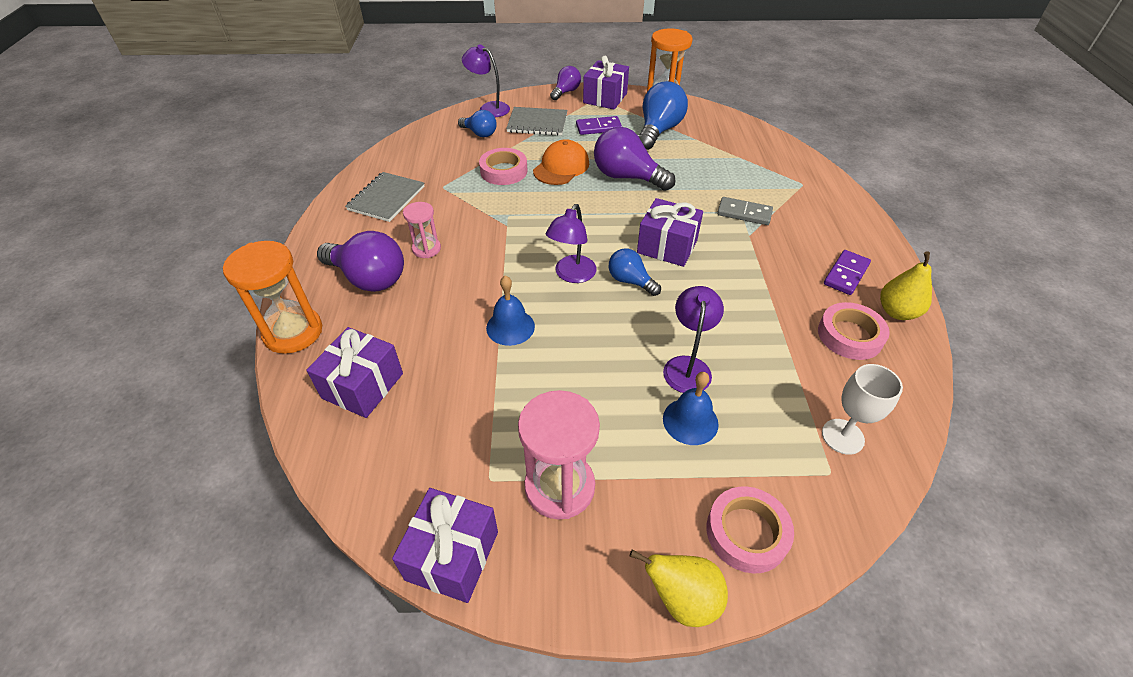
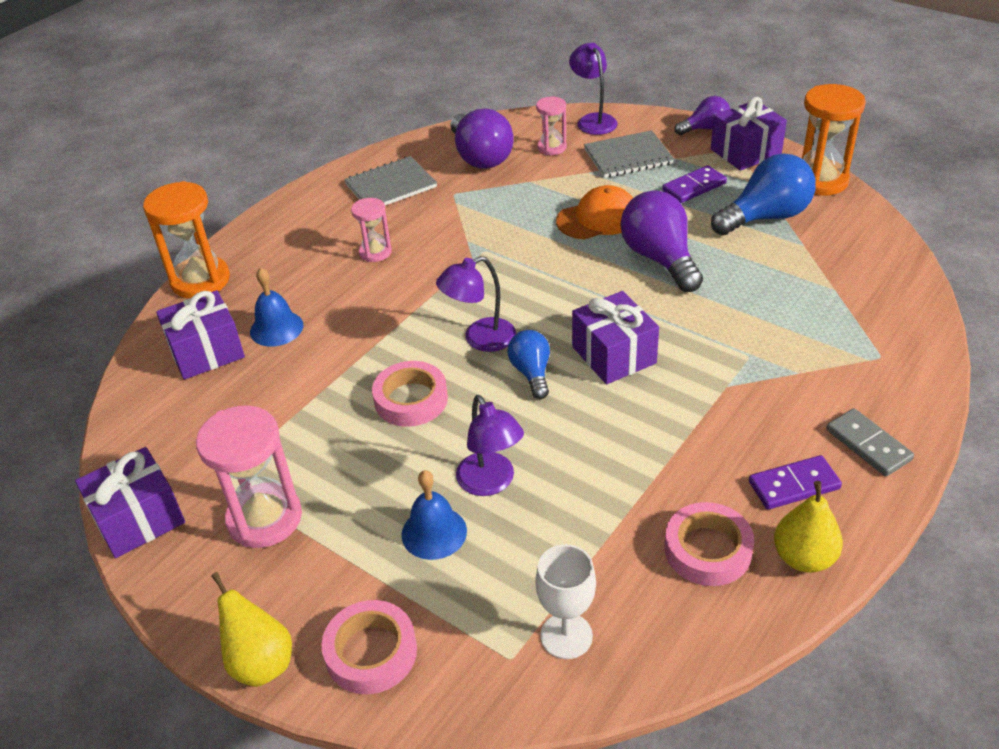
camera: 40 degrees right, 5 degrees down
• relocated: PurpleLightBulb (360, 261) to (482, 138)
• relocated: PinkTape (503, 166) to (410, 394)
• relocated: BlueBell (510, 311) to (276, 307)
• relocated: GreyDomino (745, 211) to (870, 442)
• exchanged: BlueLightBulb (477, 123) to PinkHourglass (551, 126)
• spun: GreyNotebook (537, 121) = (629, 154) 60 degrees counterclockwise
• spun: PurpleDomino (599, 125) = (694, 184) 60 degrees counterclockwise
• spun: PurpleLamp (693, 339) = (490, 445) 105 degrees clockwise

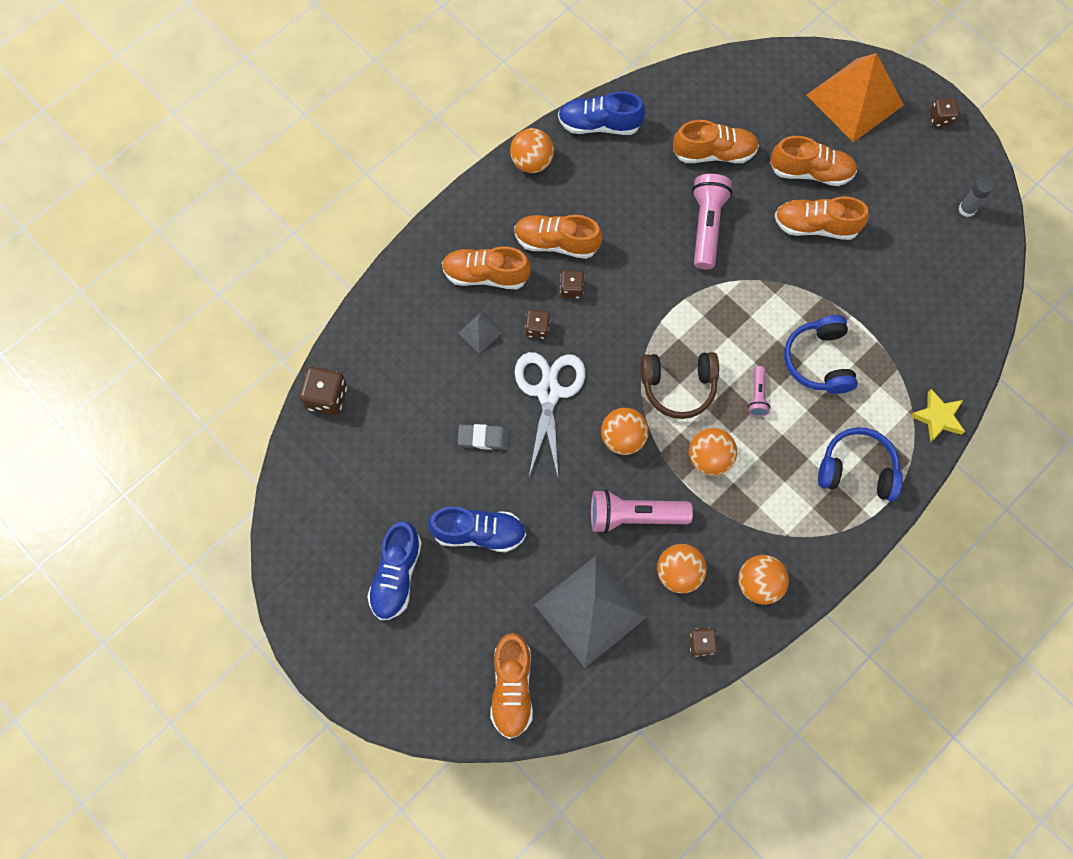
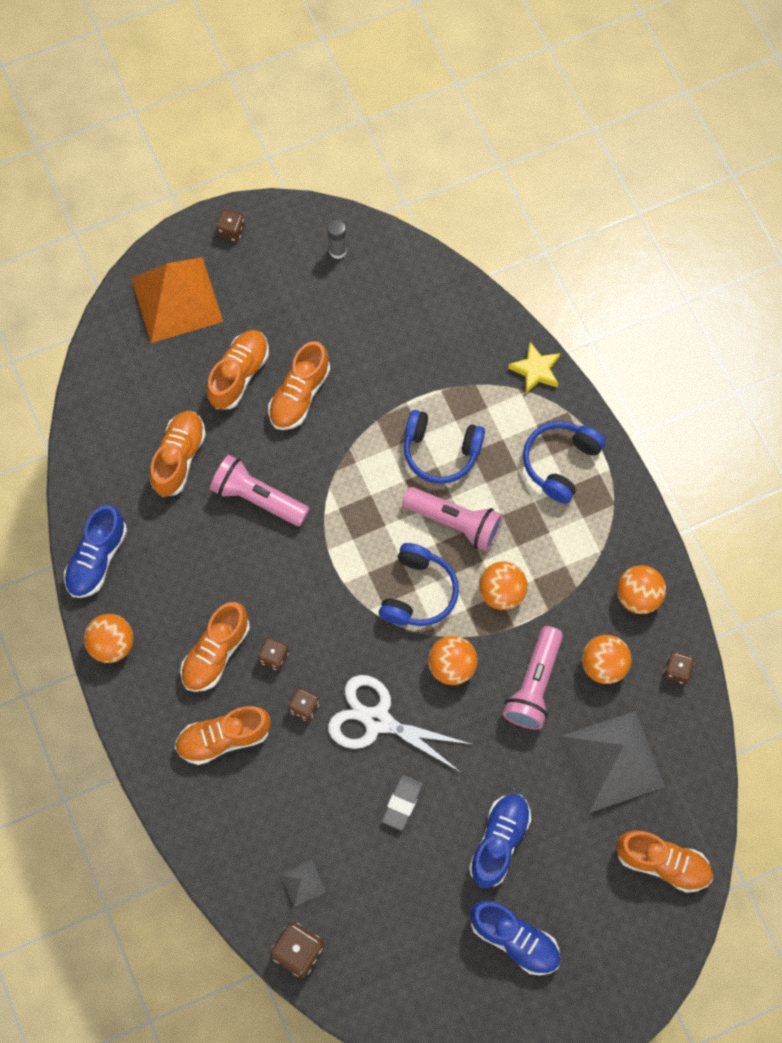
camera: 70 degrees left, 0 degrees up
• relocated: GreyPyramid (480, 333) to (303, 883)
• colour: BrownHeadphones (680, 385) to BlueHeadphones (419, 584)
• spun: OrangeShoe (486, 268) = (223, 735) 45 degrees clockwise
• size: PinkFlashlight (759, 391) = (452, 519) x1.92

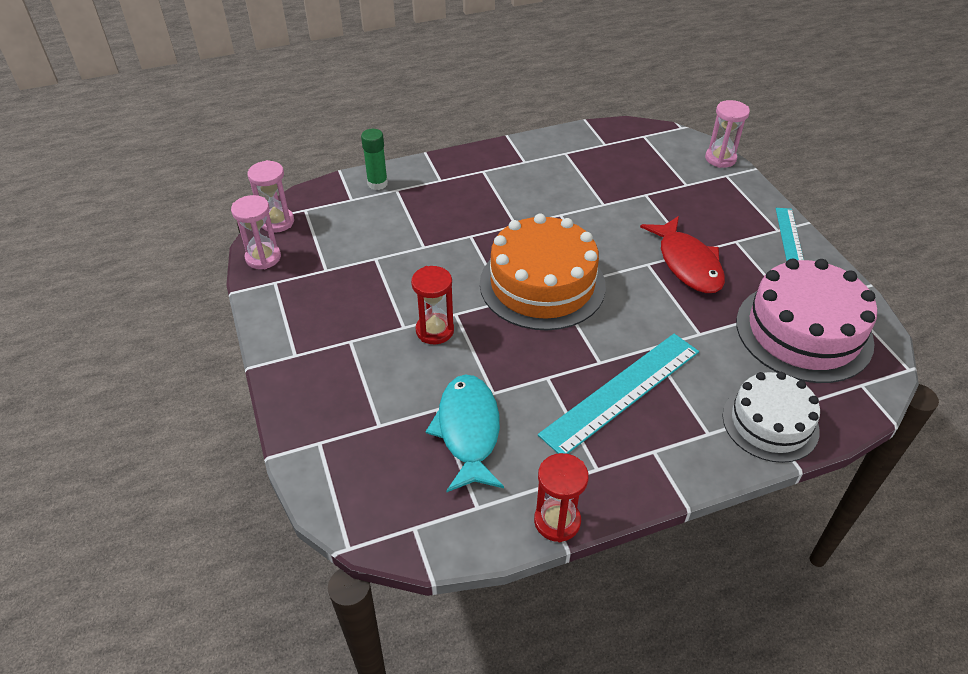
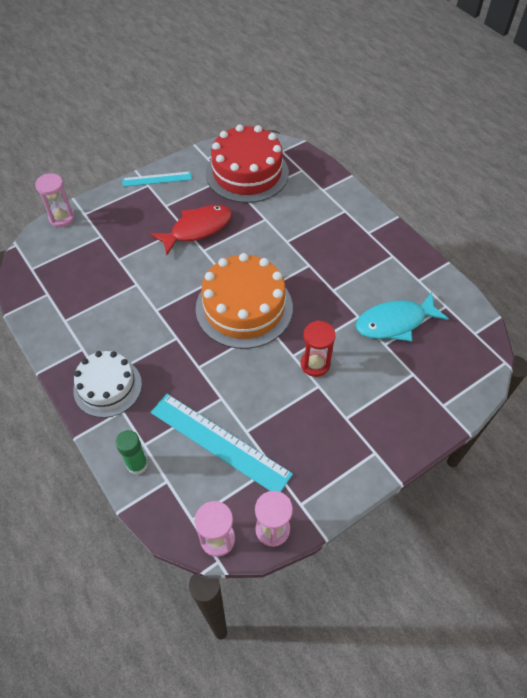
camera: 105 degrees left, 10 degrees up
• missing: RedHourglass (561, 497)
• relocated: TurquoiseRuler (618, 394) to (222, 443)
• relocated: WhiteCake (771, 417) to (107, 384)
• colour: PinkCake (806, 321) to RedCake (247, 163)

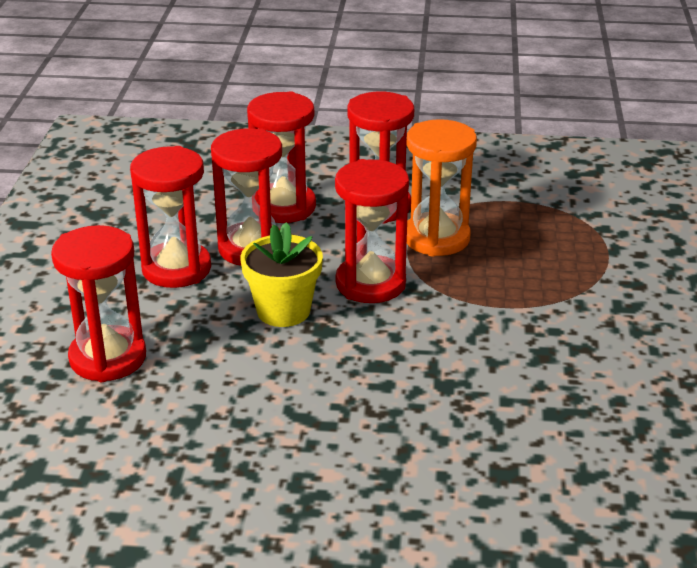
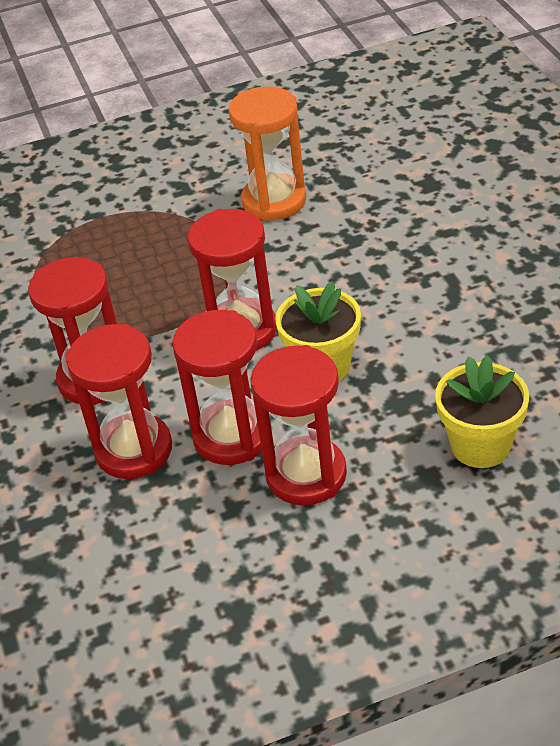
camera: 110 degrees left, 10 degrees up
• relocated: OrangeHourglass (441, 188) to (267, 153)
• exchanged: RedHourglass (98, 303) to YellowFlowerPot (482, 411)

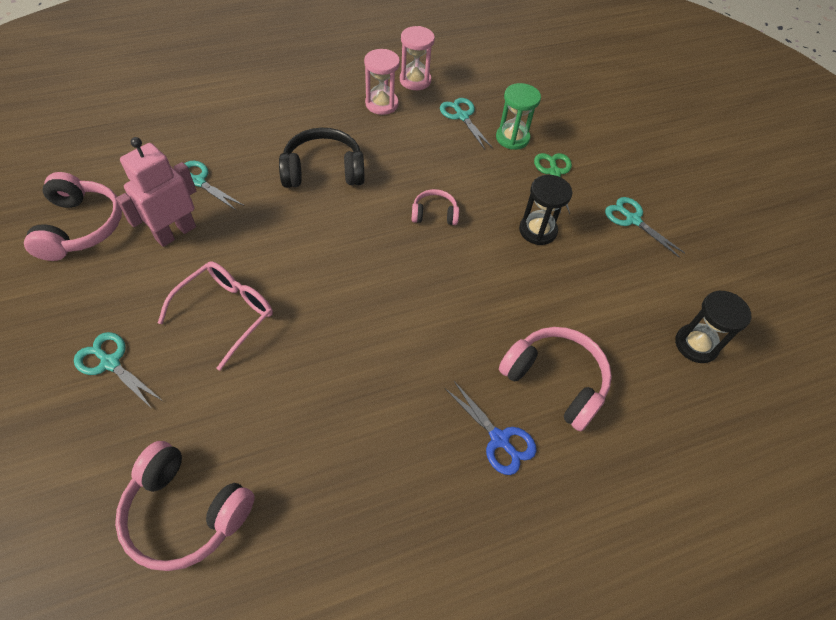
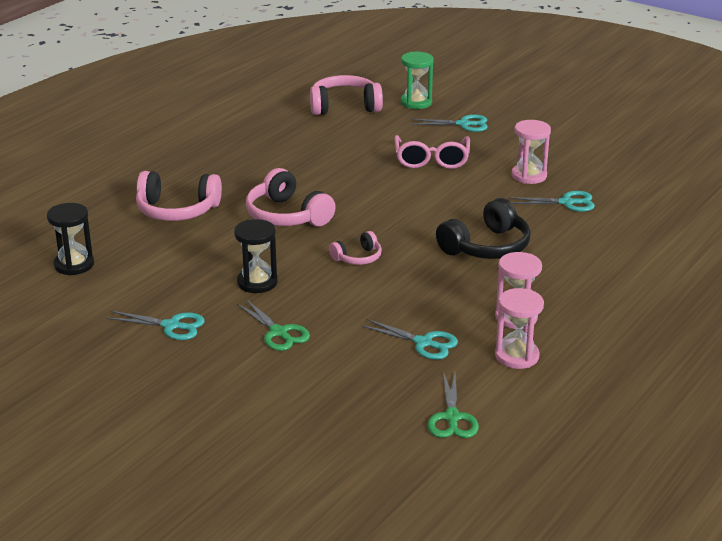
camera: 150 degrees right, 25 degrees down
• missing: BlueScissors (490, 428)
• appeared: GreenScissors (453, 404)
• relocated: PinkHeadphones (73, 216) to (291, 197)
• relocated: GreenHourglass (518, 116) to (417, 80)
• exchanged: PinkRobot (156, 192) to PinkHourglass (531, 152)

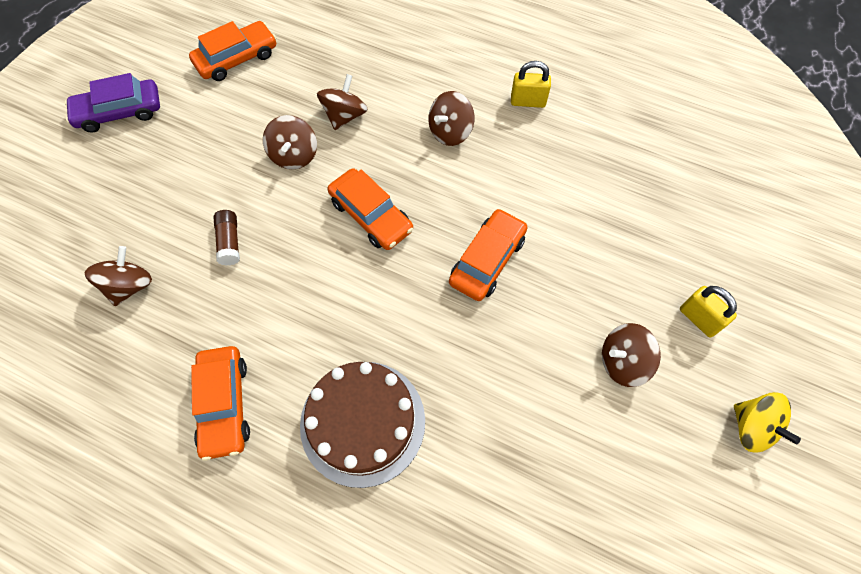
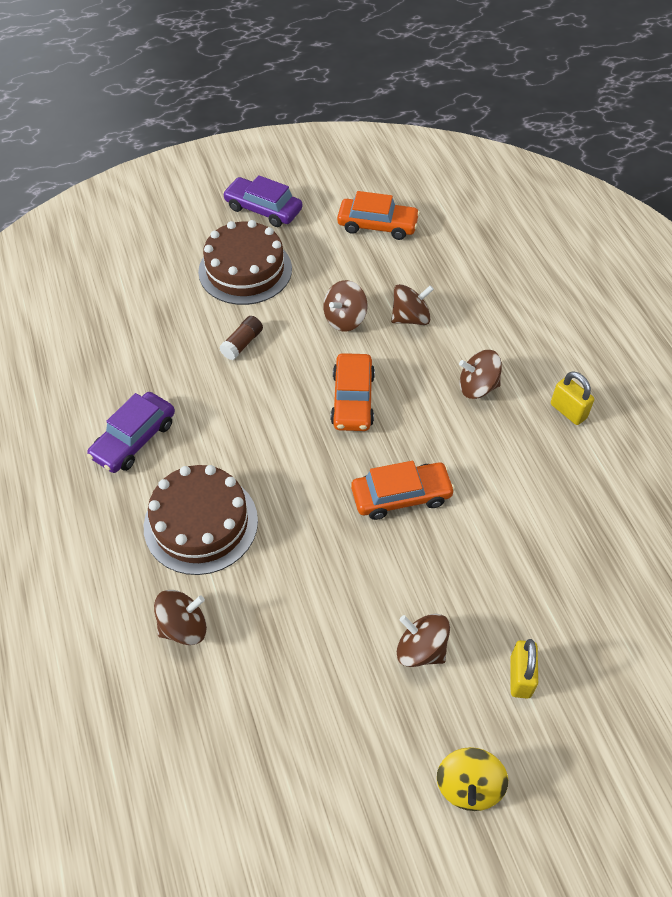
camera: 45 degrees right, 10 degrees down
• appeared: BrownCake (245, 262)
• relocated: BrownSpinningTop (118, 276) to (180, 617)
• colour: OrangeCar (220, 403) to PurpleCar (131, 432)

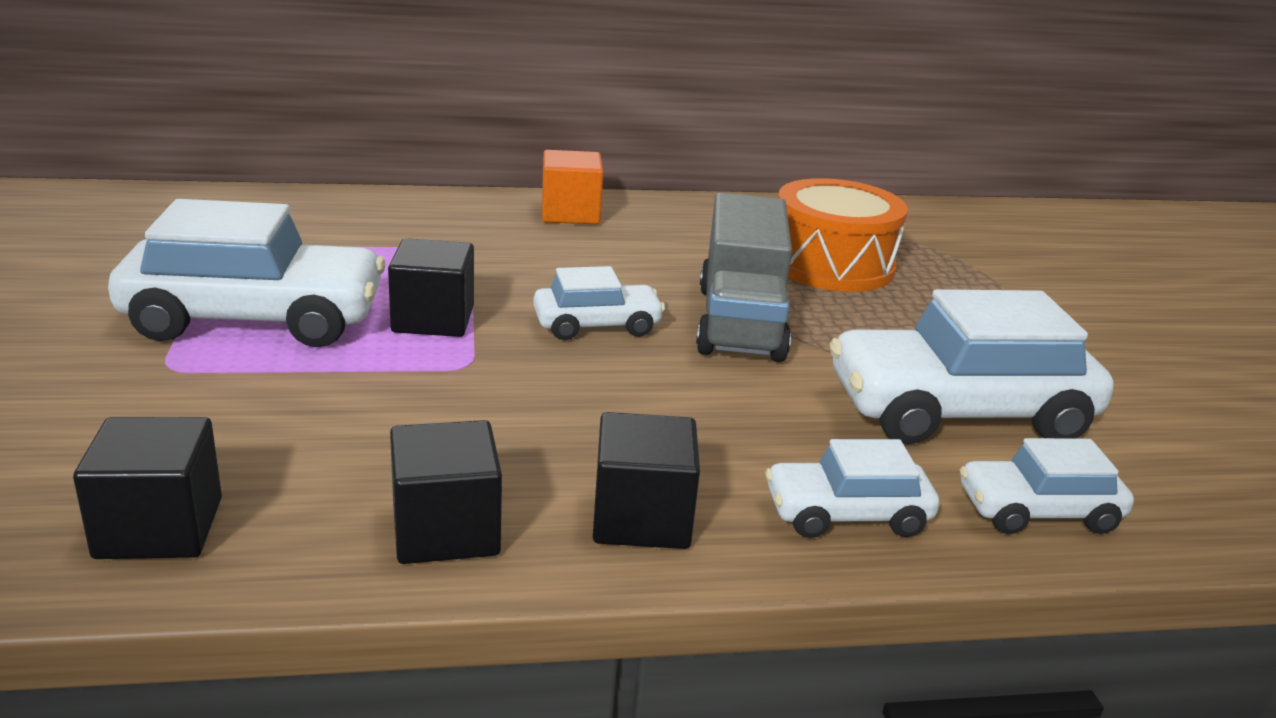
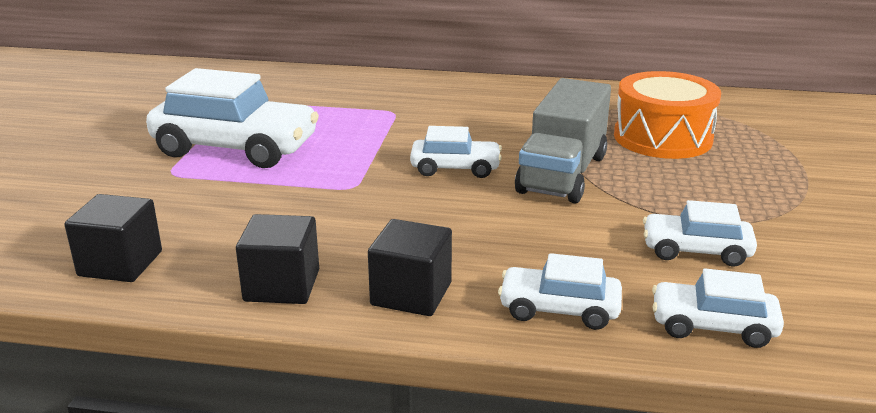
camera: 20 degrees right, 0 degrees up
• missing: BlackCube (431, 287)
• missing: OrangeCube (572, 187)
• size: WhiteCar (971, 367) = (700, 233) x0.53

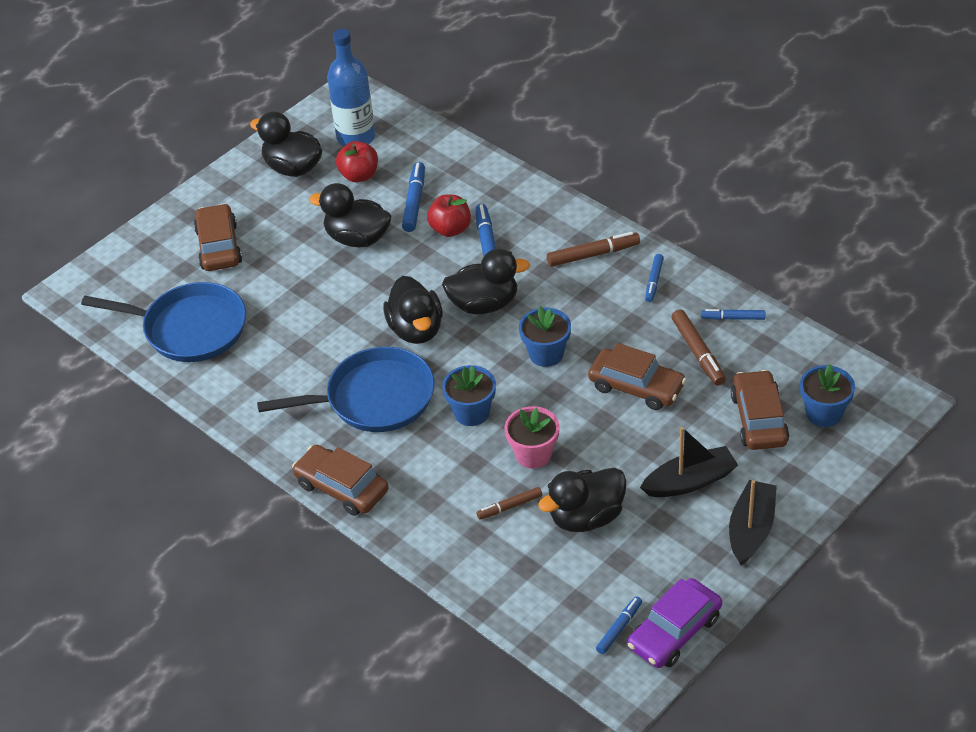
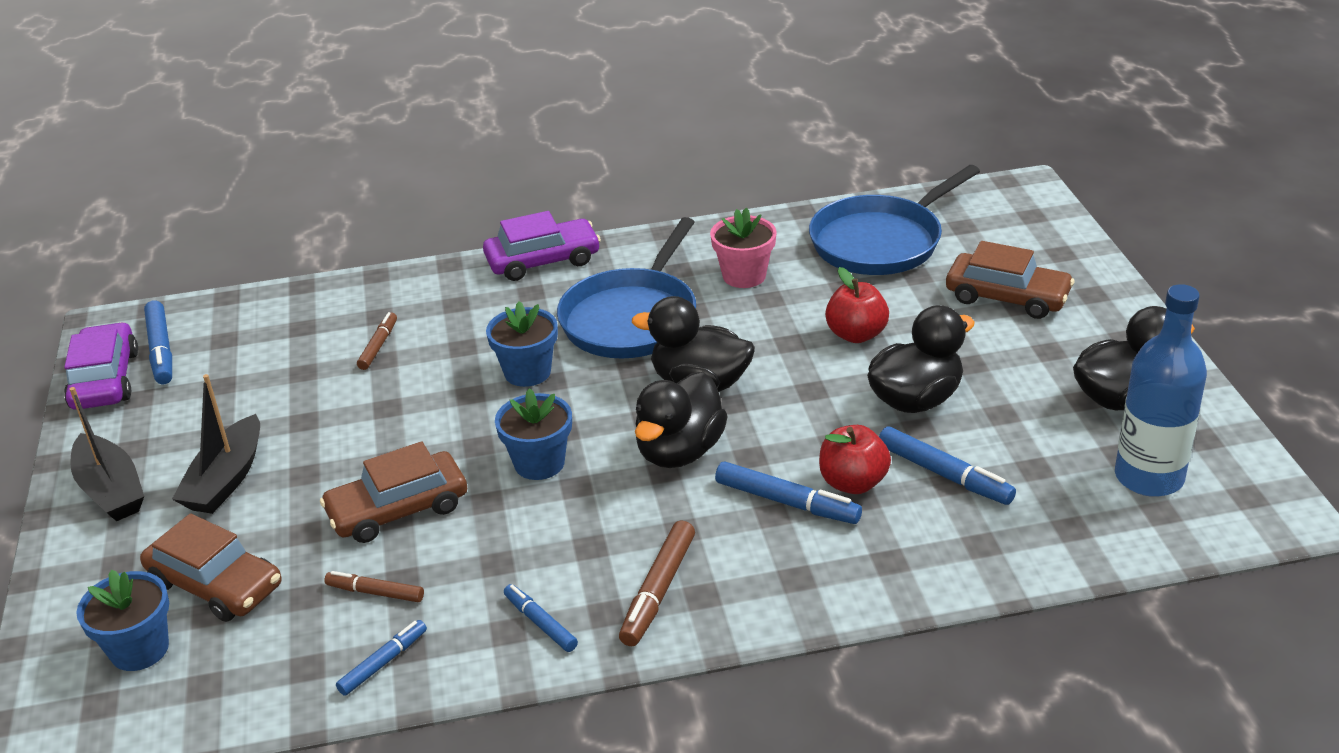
camera: 125 degrees right, 10 degrees down
• missing: BlackDuck (582, 500)
• relocated: RedApple (357, 162) to (857, 305)
• relocated: PinkFlowerPot (532, 437) to (743, 248)
• colour: BrownCar (340, 480) to PurpleCar (542, 246)
• size: BlueMarker (619, 625) = (158, 342) x1.56
• size: BrownMarker (698, 347) = (374, 586) x0.64

